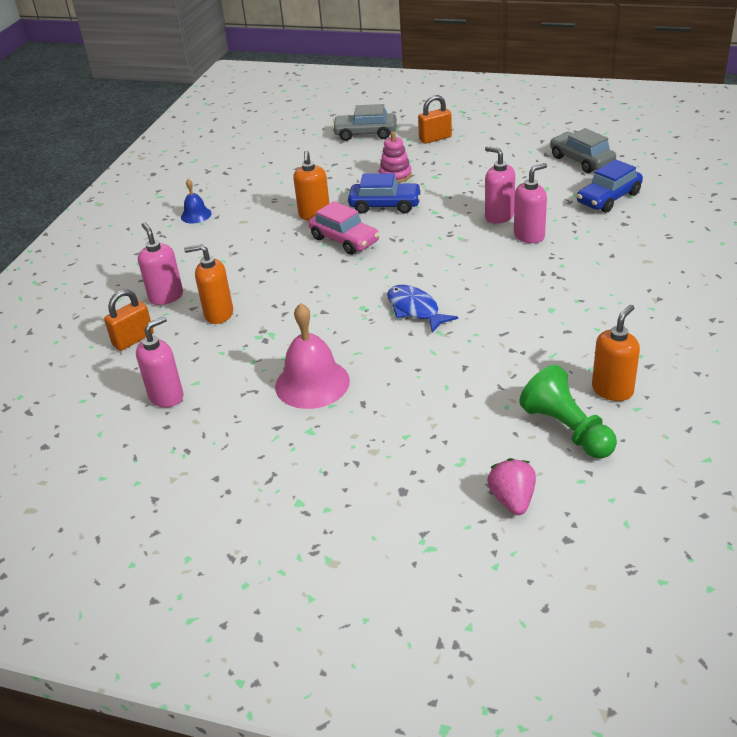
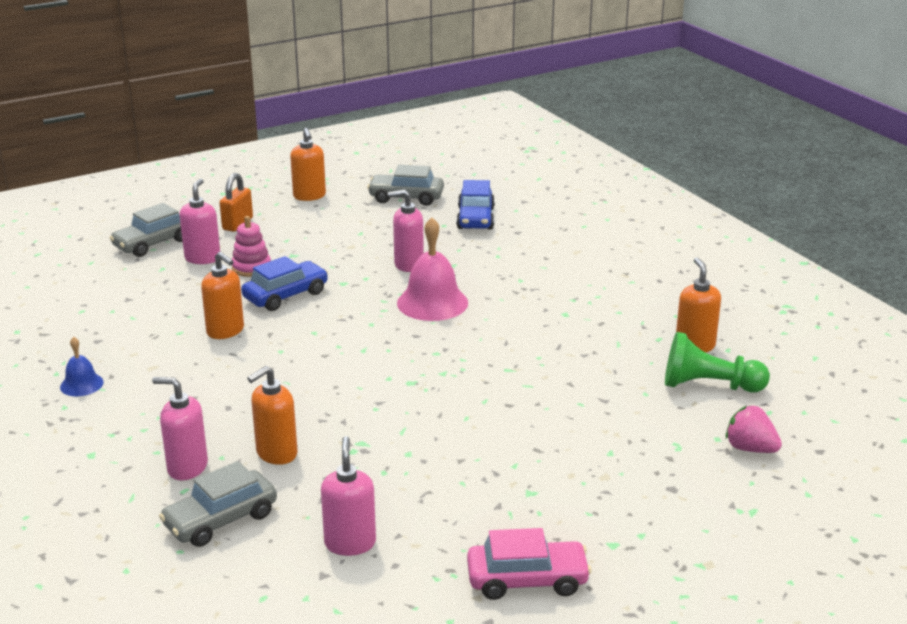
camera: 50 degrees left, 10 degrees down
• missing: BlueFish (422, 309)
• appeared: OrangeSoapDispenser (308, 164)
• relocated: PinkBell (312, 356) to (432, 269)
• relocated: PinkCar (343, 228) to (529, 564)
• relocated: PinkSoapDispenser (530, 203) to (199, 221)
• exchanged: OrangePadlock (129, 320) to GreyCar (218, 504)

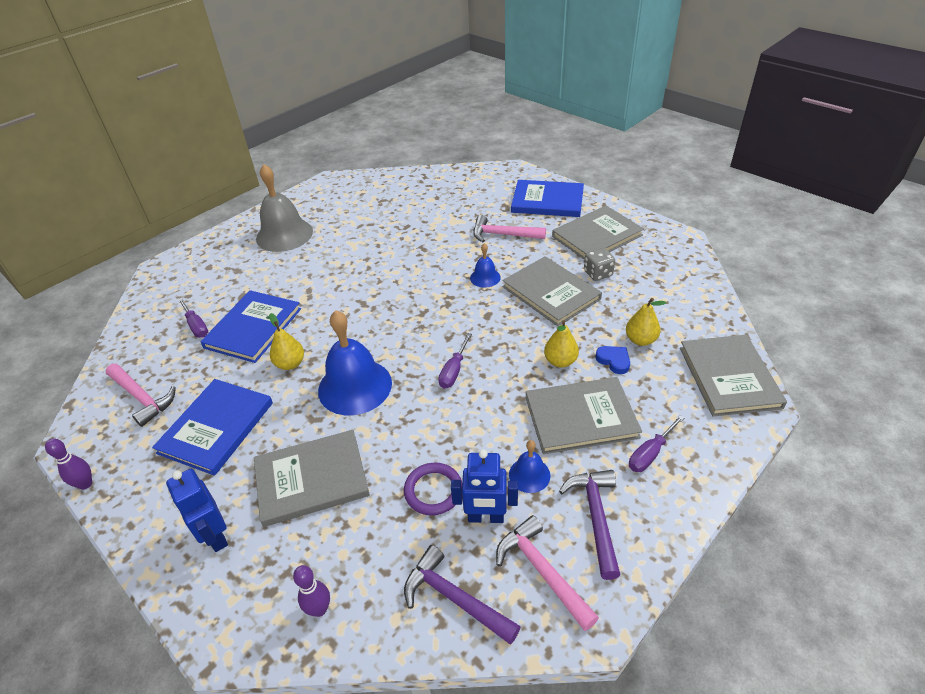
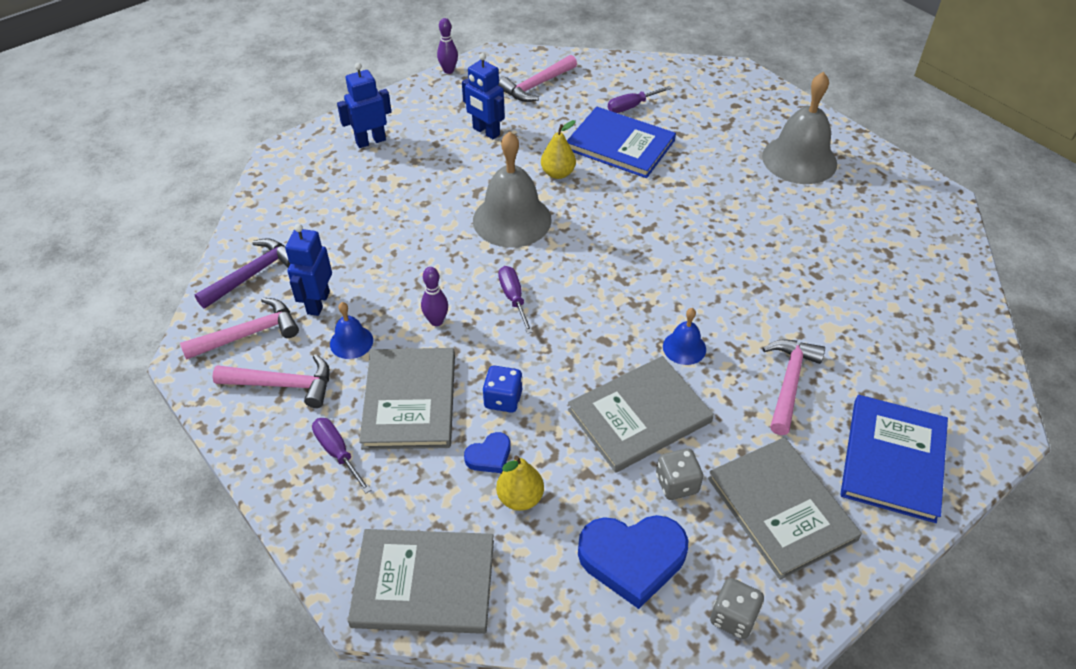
camera: 95 degrees right, 5 degrees up
• missing: GreyBook (312, 478)
• missing: PurpleRing (433, 489)
• appeared: BlueHeart (633, 562)
• appeared: GreyDice (737, 608)
• relocated: PurpleBowlingPin (311, 591) to (434, 296)
• exchanged: BlueBook (212, 427) to BlueRobot (483, 96)
• exchanged: YellowPear (561, 344) to BlueDice (502, 389)
• colour: BlueBell (355, 362) to GreyBell (512, 189)
• colour: PurpleHammer (589, 525) to PinkHammer (271, 381)
• spun: PurpleScrewdriver (455, 361) = (515, 300) 45 degrees clockwise

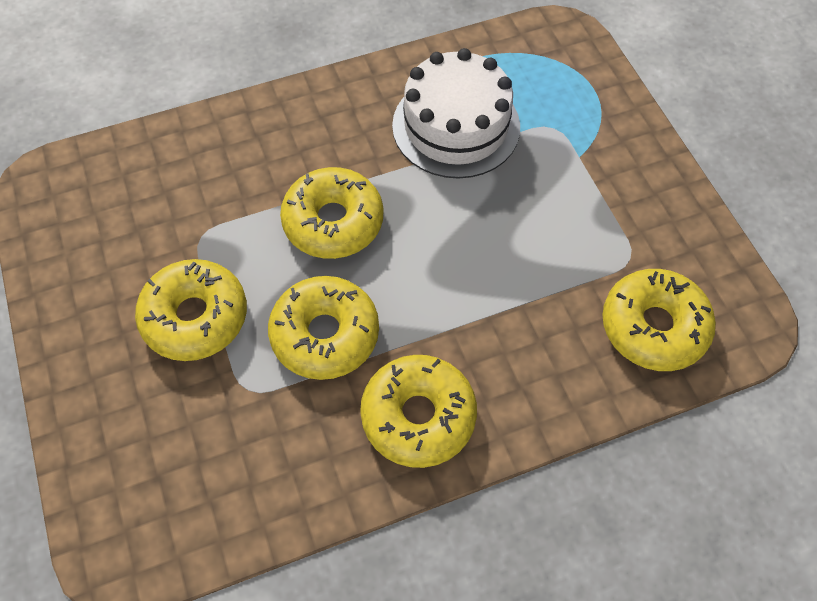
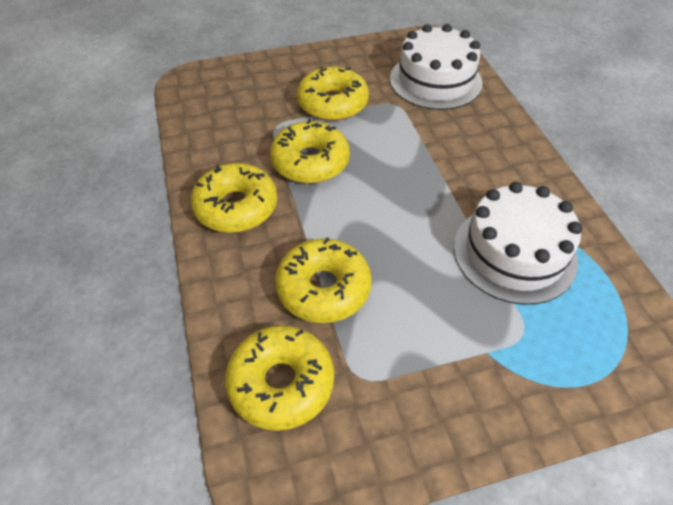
camera: 95 degrees right, 10 degrees down
• appeared: WhiteCake (436, 67)
• relocated: YellowDonut (331, 213) to (323, 280)

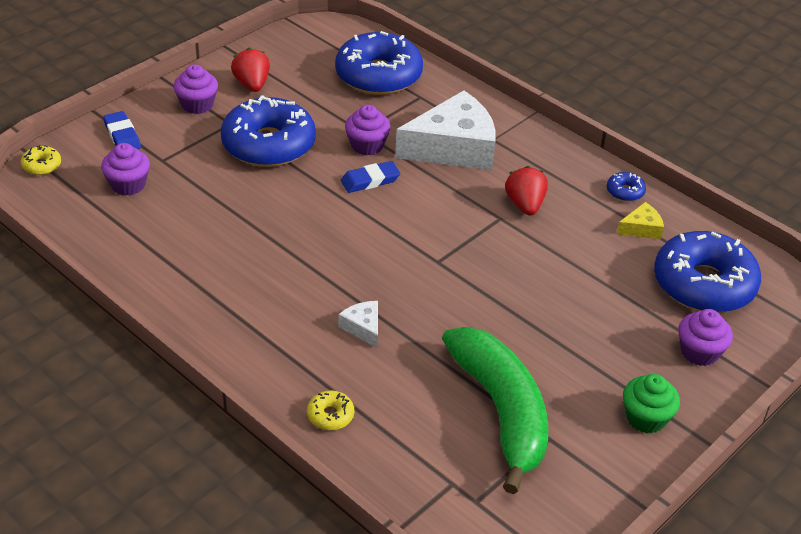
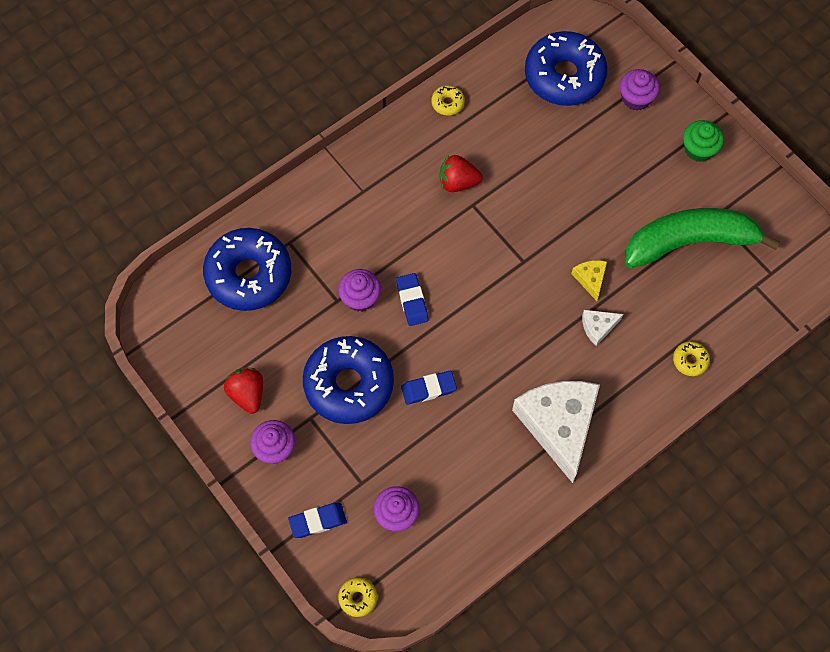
camera: 80 degrees left, 25 degrees up
• appeared: BlueEraser (429, 388)
• relocated: WhiteCheese (445, 130) to (556, 432)
• relocated: YellowCheese (640, 220) to (589, 280)
• colour: BlueDonut (626, 186) to YellowDonut (448, 100)
• spun: RedStrawberry (250, 70) = (243, 391) 75 degrees clockwise

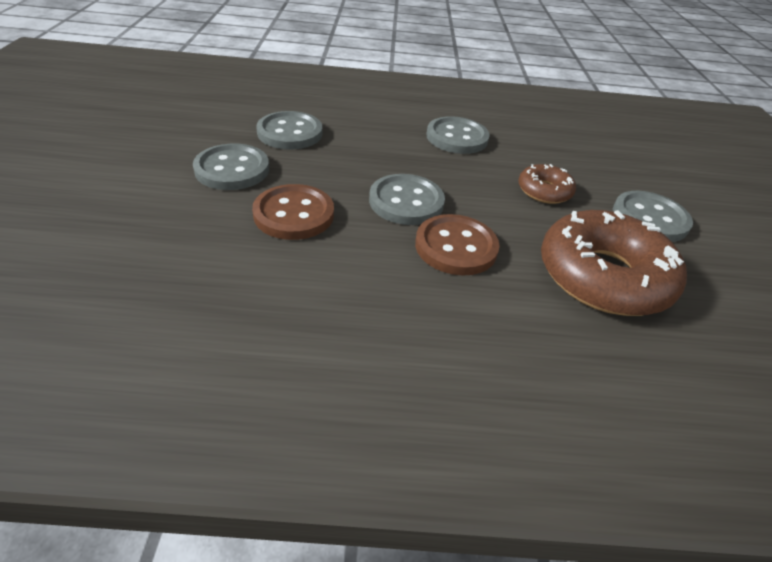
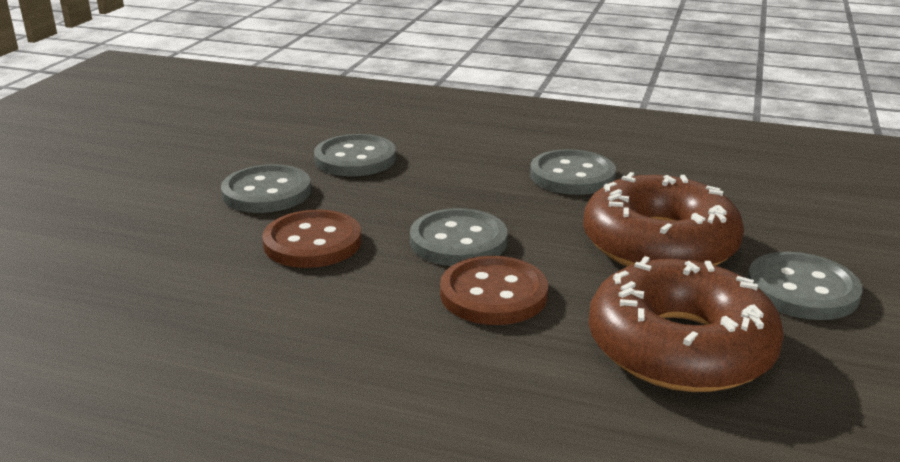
camera: 20 degrees right, 15 degrees down
• size: BrownDonut (547, 184) = (663, 219) x1.98

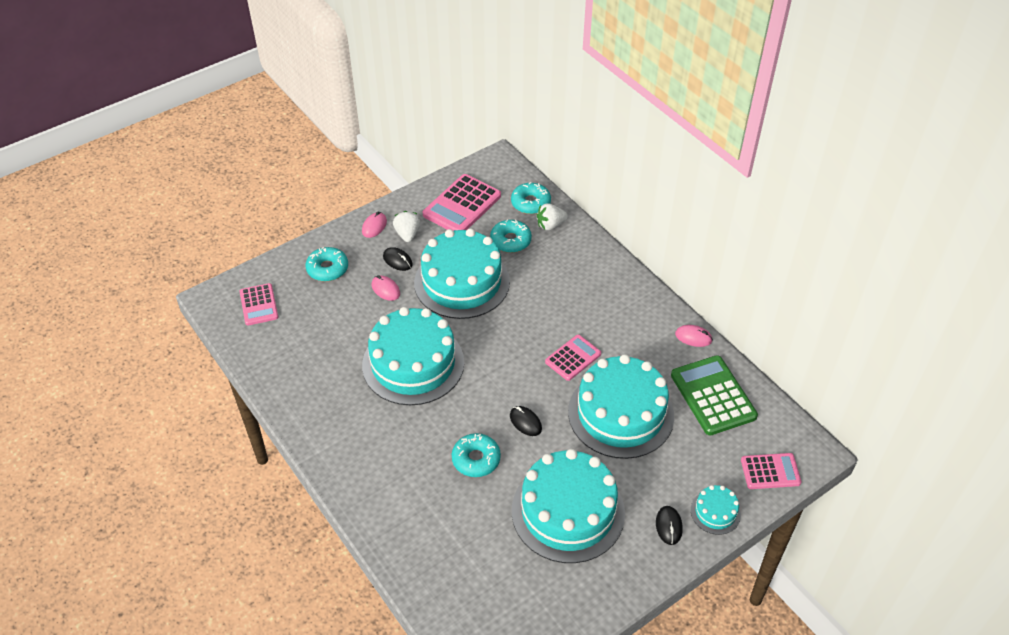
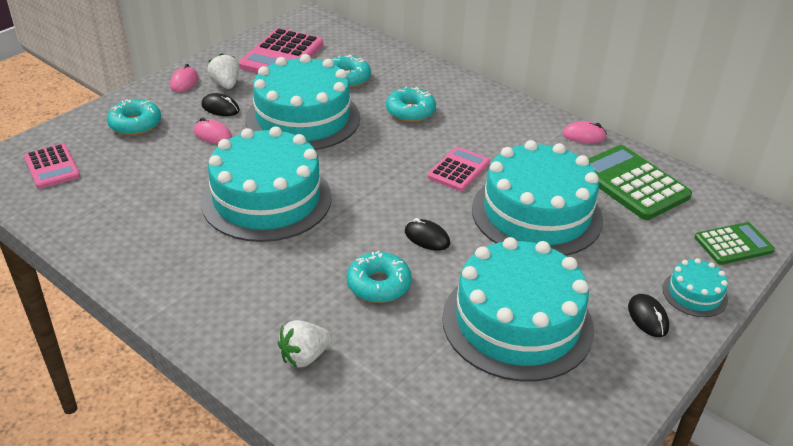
camera: 15 degrees left, 10 degrees down
• relocated: TurquoiseDonut (531, 198) to (411, 104)
• relocated: WhiteStrawberry (552, 216) to (305, 344)
• colour: PinkCalculator (771, 471) to GreenCalculator (735, 243)

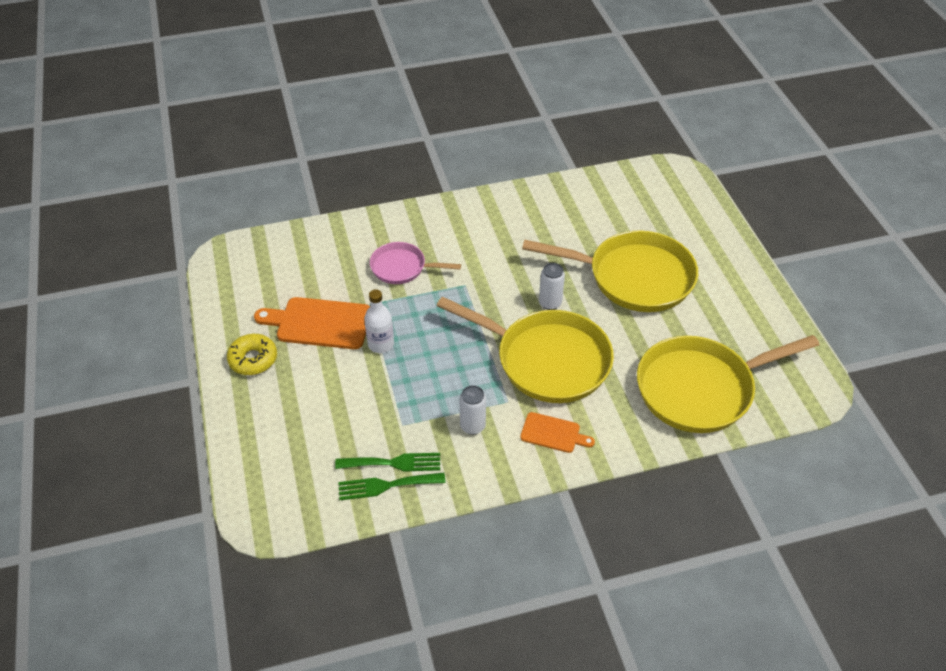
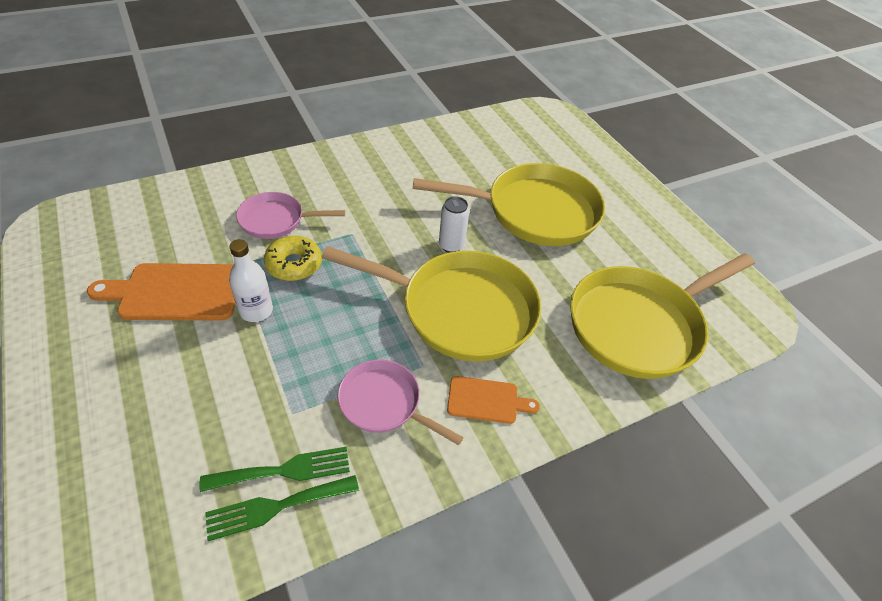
camera: 15 degrees left, 0 degrees up
• relocated: YellowDonut (252, 354) to (293, 258)
• exchanged: WhiteCan (473, 410) to PinkPan (400, 402)

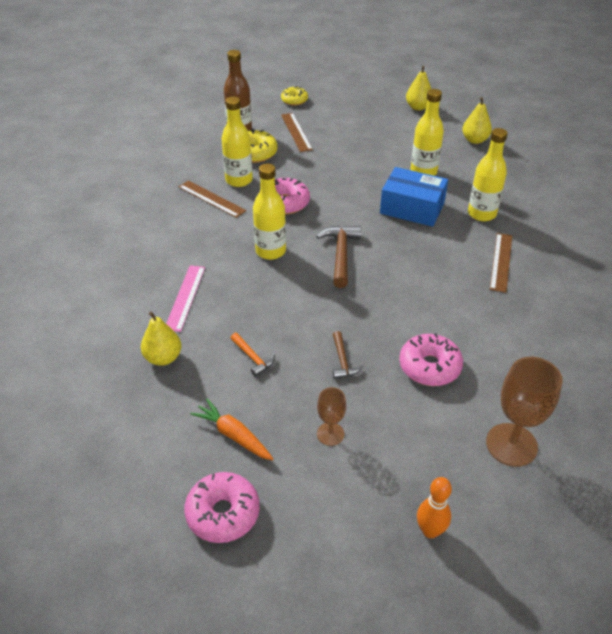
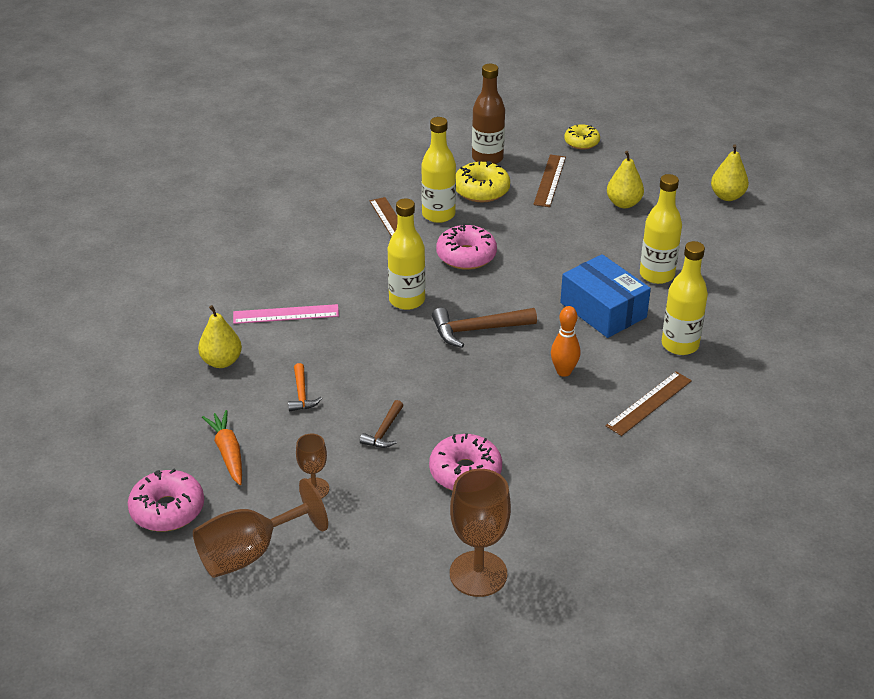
camera: 30 degrees right, 5 degrees down
• appeared: BrownGoblet (260, 528)
• relocated: OrangeBowlingPin (434, 507) to (565, 341)
• relocated: YellowPear (477, 120) to (625, 179)
• spun: PinkRuler (185, 298) = (286, 314) 45 degrees clockwise
• spun: BrownHammer (338, 256) = (484, 328) 135 degrees counterclockwise

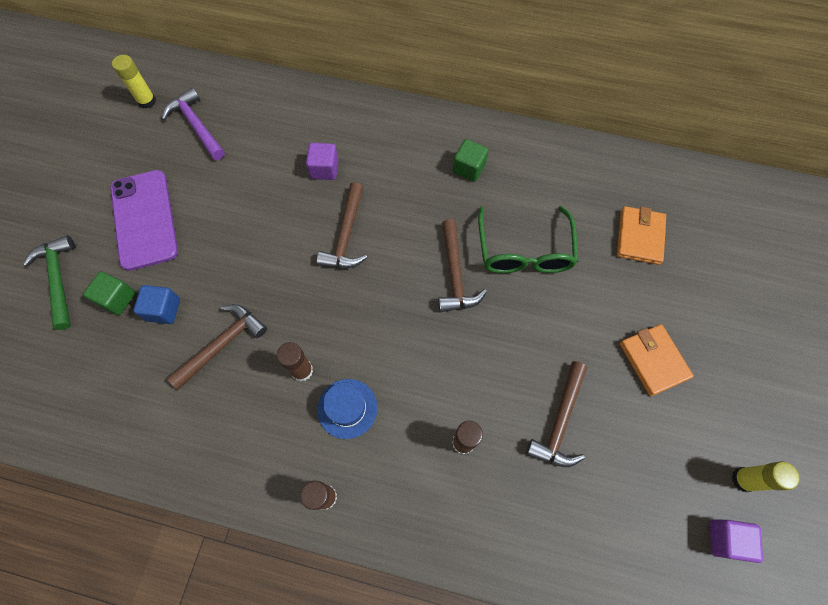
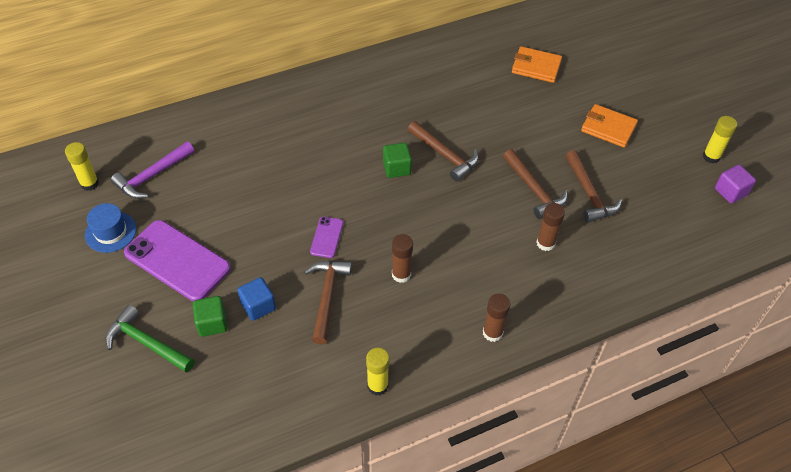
camera: 40 degrees left, 15 degrees down
• missing: PurpleCube (322, 161)
• missing: GreenGlasses (528, 239)
• appeared: PurplePhone (326, 237)
• appeared: YellowGlueStick (377, 372)
• relocated: BrownHammer (342, 225) to (535, 184)
• relocated: BlueHat (347, 409) to (110, 228)
• relocated: GreenCube (471, 160) to (397, 160)
• spun: PurpleHammer (193, 124) = (152, 170) 60 degrees counterclockwise
• spun: OrangeWallet (641, 235) = (537, 64) 45 degrees counterclockwise

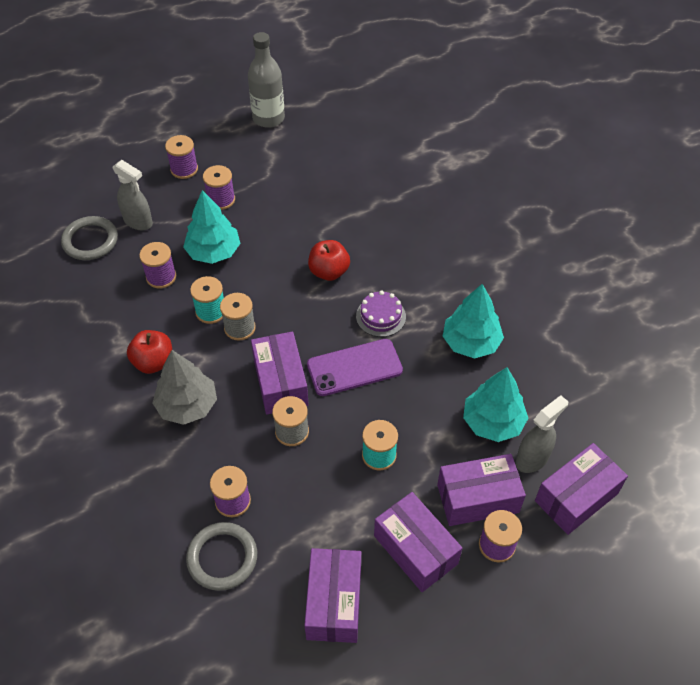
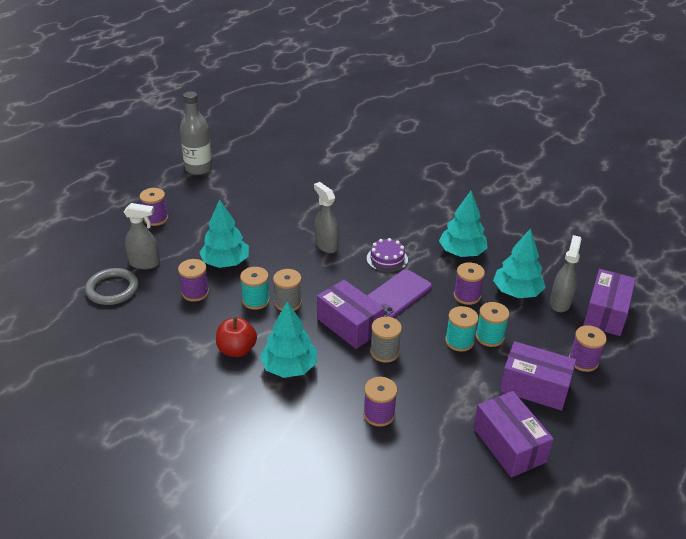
camera: 30 degrees left, 15 degrees down
• missing: GreyRing (221, 556)
• missing: PurpleBox (481, 490)
• appeared: TurquoiseSpool (493, 324)
• relocated: PurpleSpool (219, 187) to (469, 283)
• exchanged: RedApple (329, 260) to GreySprayBottle (326, 217)
• colour: GreyTree (184, 387) to TurquoiseTree (288, 340)

